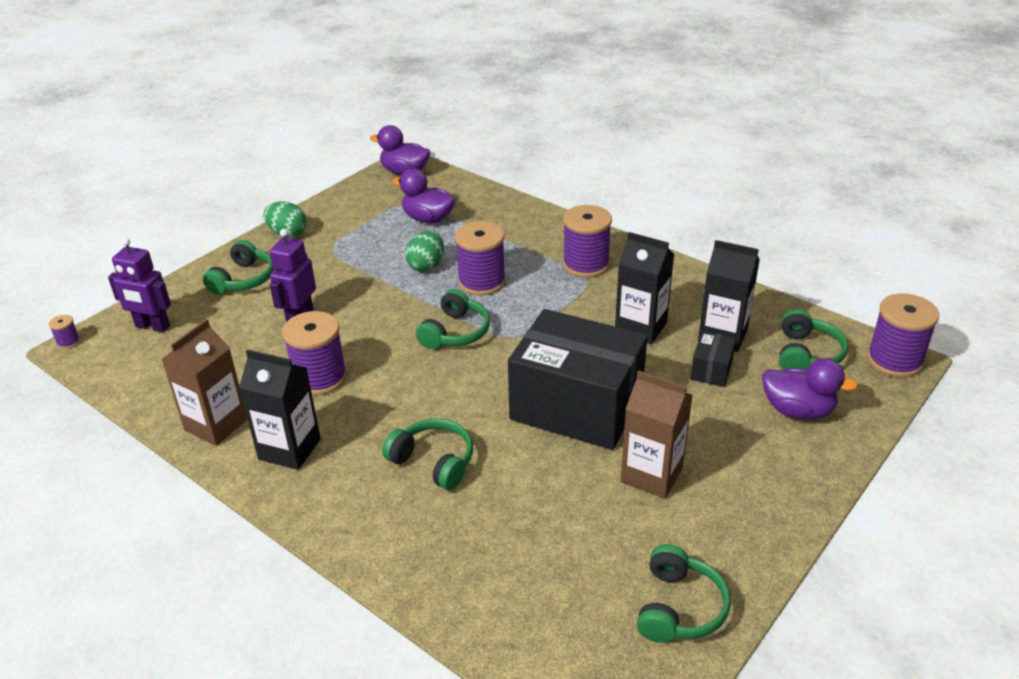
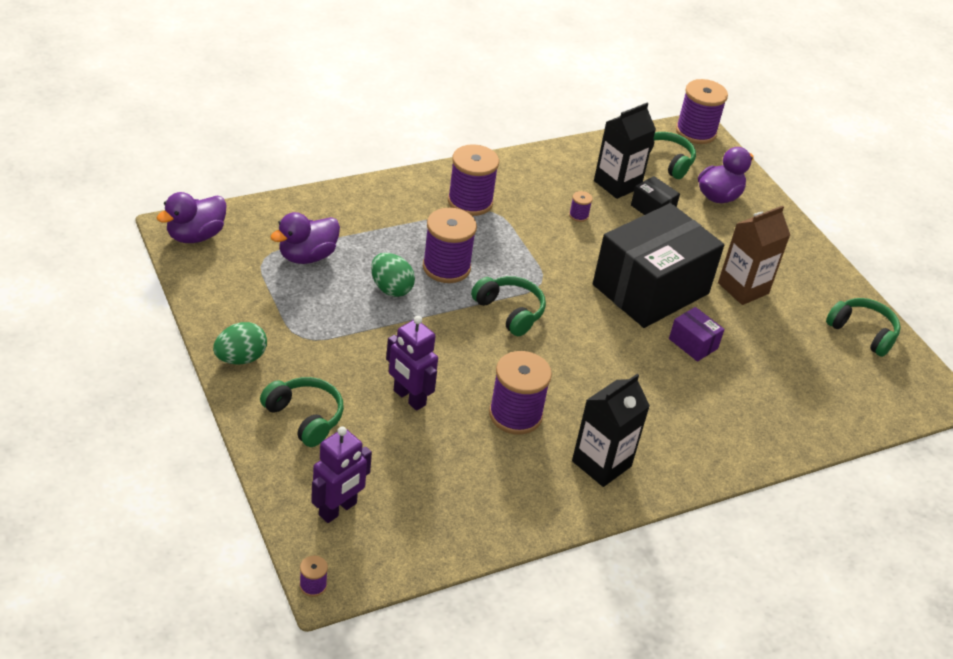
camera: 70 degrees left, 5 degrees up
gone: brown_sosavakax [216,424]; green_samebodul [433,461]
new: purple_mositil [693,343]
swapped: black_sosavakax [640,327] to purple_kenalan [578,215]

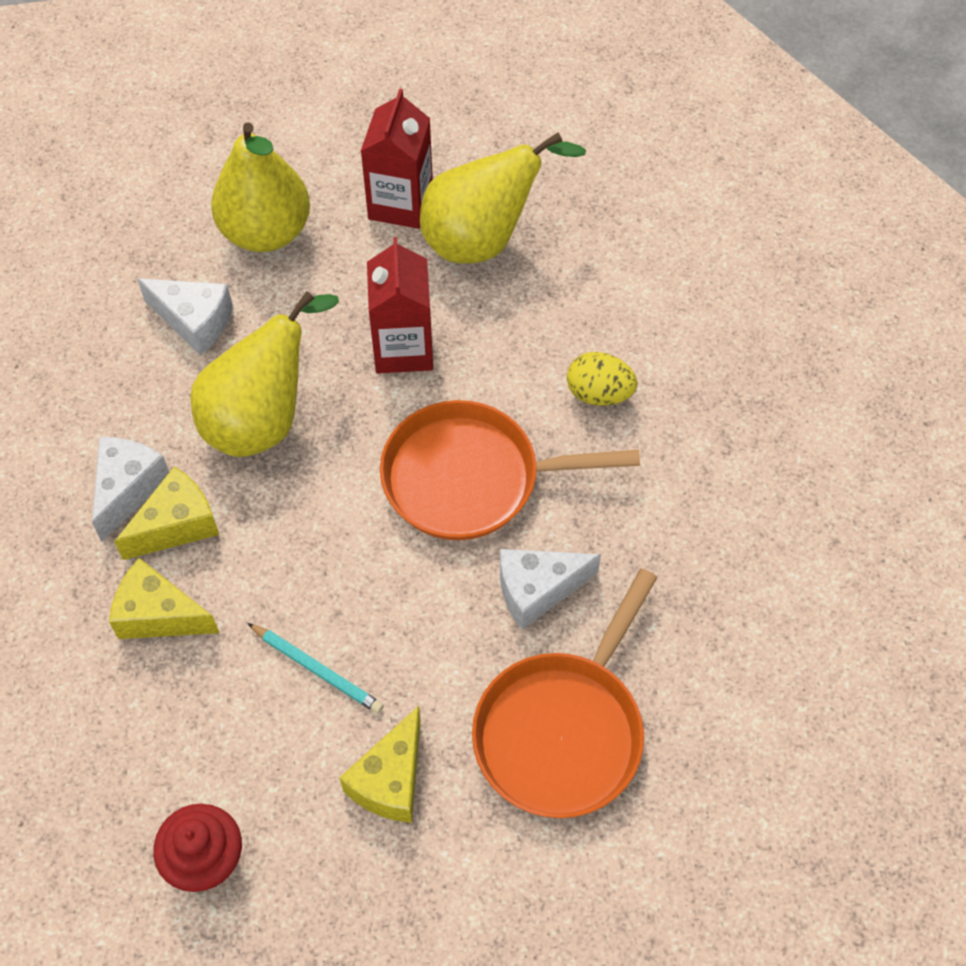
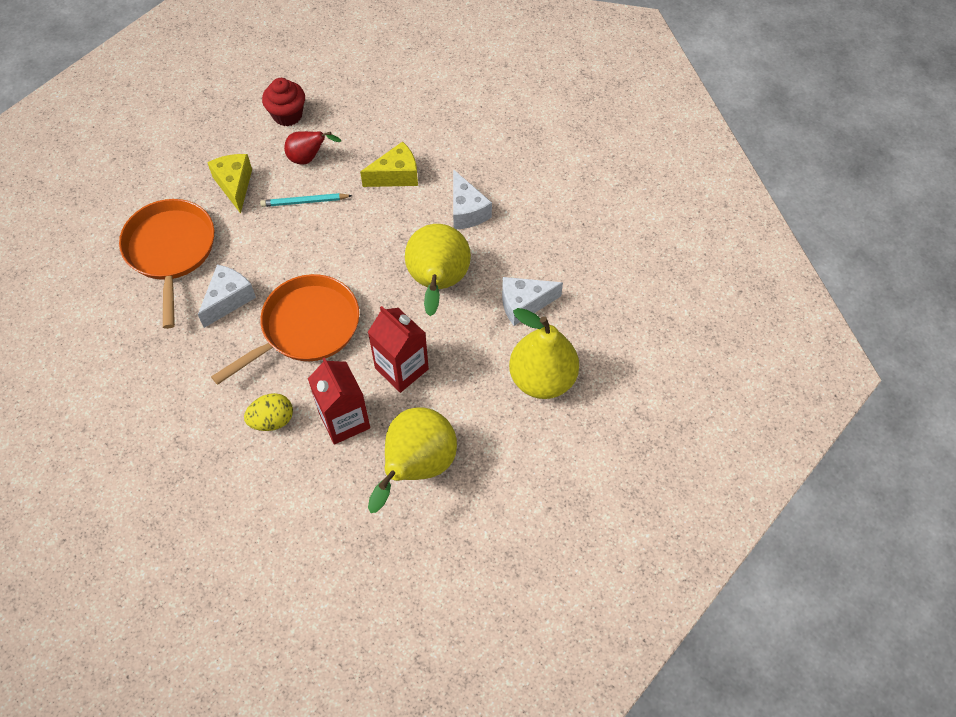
camera: 140 degrees right, 0 degrees up
gone: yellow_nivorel [177,525]
new: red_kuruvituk [308,158]
shifted: red_sosavakax [400,203] to [344,420]

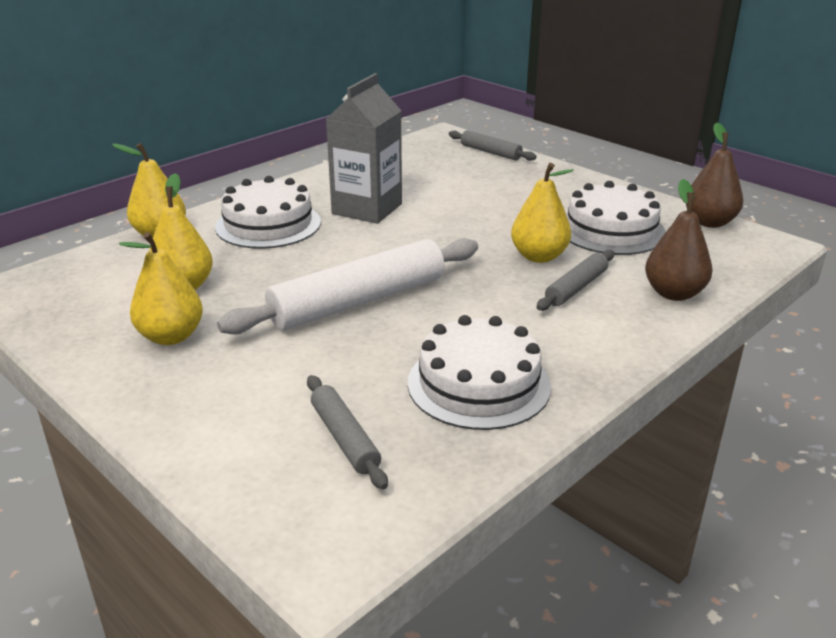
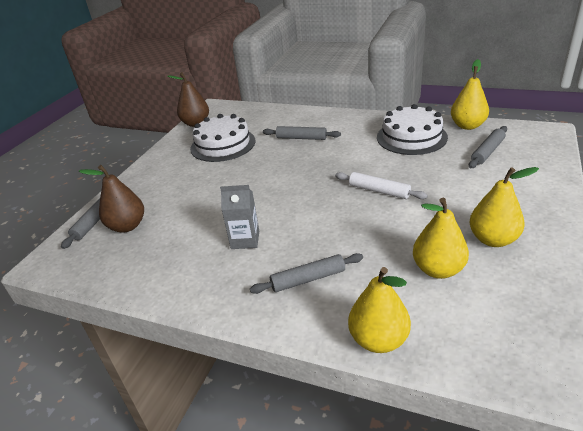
camera: 110 degrees left, 5 degrees up
shifted: brown_kuruvituk [674,293] to [127,226]; yellow_kuruvituk [539,256] to [467,126]
swapped: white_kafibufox [268,224] to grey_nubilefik [308,279]
scaled: grey_sosavakax [367,209] = [245,240] x0.58; white_nubilefik [358,301] = [379,191] x0.51

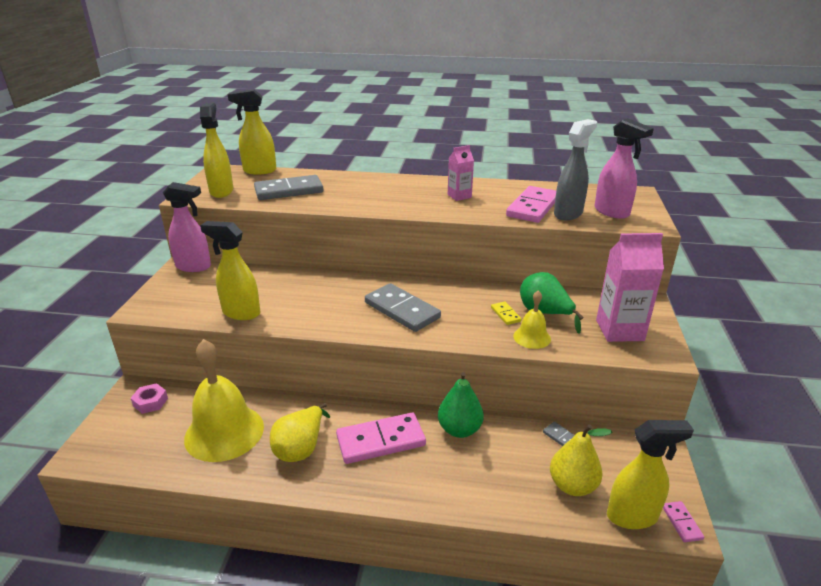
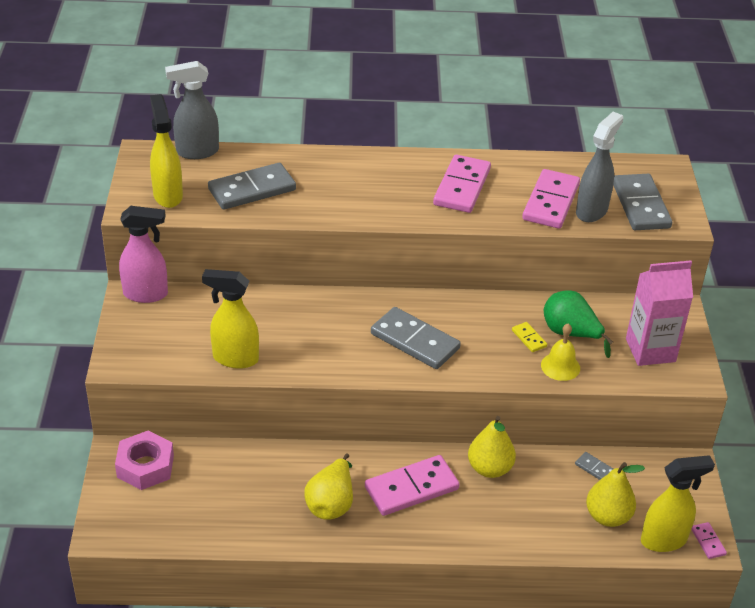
camera: 10 degrees left, 10 degrees up
gone: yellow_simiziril [224,432]
swapped: pink_sosavakax [459,196] to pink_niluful [462,187]; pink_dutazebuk [612,212] to grey_niluful [640,205]
repainted: yellow_dutazebuk [259,171] to grey_dutazebuk [196,152]; green_kuruvituk [459,429] to yellow_kuruvituk [489,468]
scaled: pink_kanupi [150,402] = [145,466] x1.66

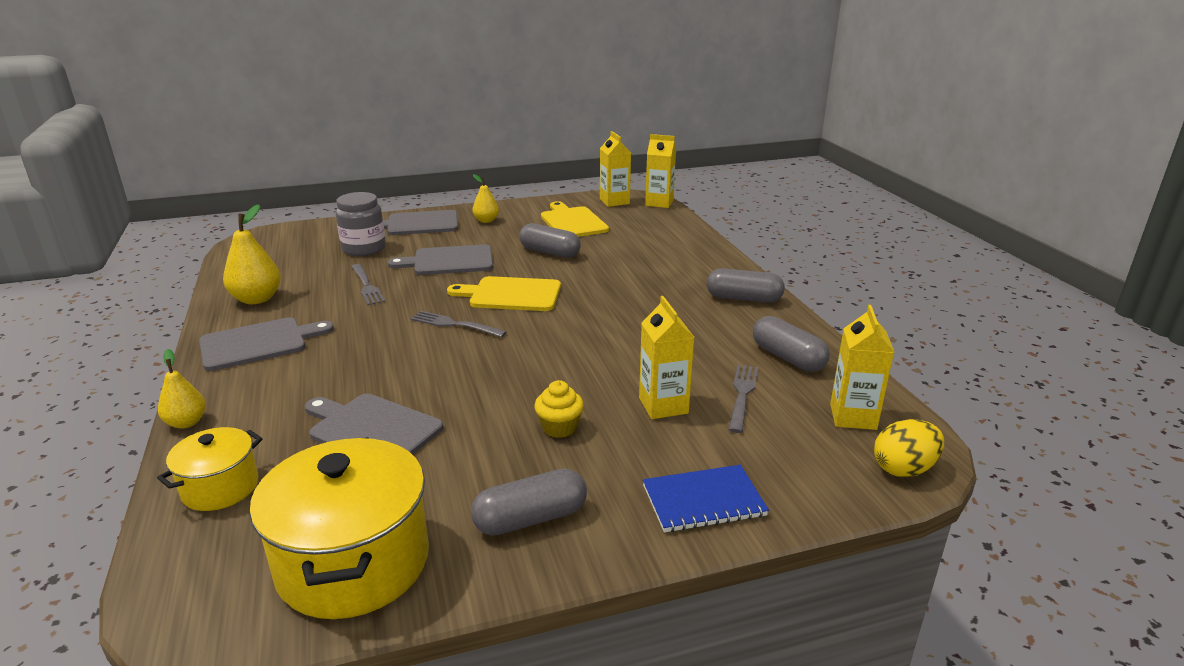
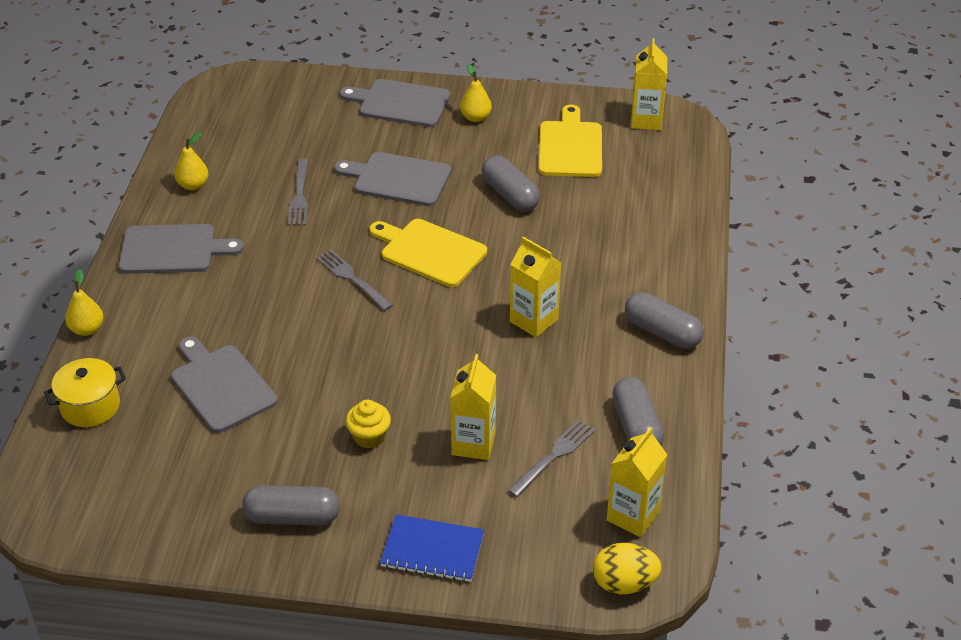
camera: 25 degrees right, 15 degrees up
gone: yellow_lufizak [353,562]; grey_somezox [364,249]
shifted: yellow_sosavakax [659,203] to [534,320]
scaled: yellow_kuruvituk [257,299] = [193,185] x0.62

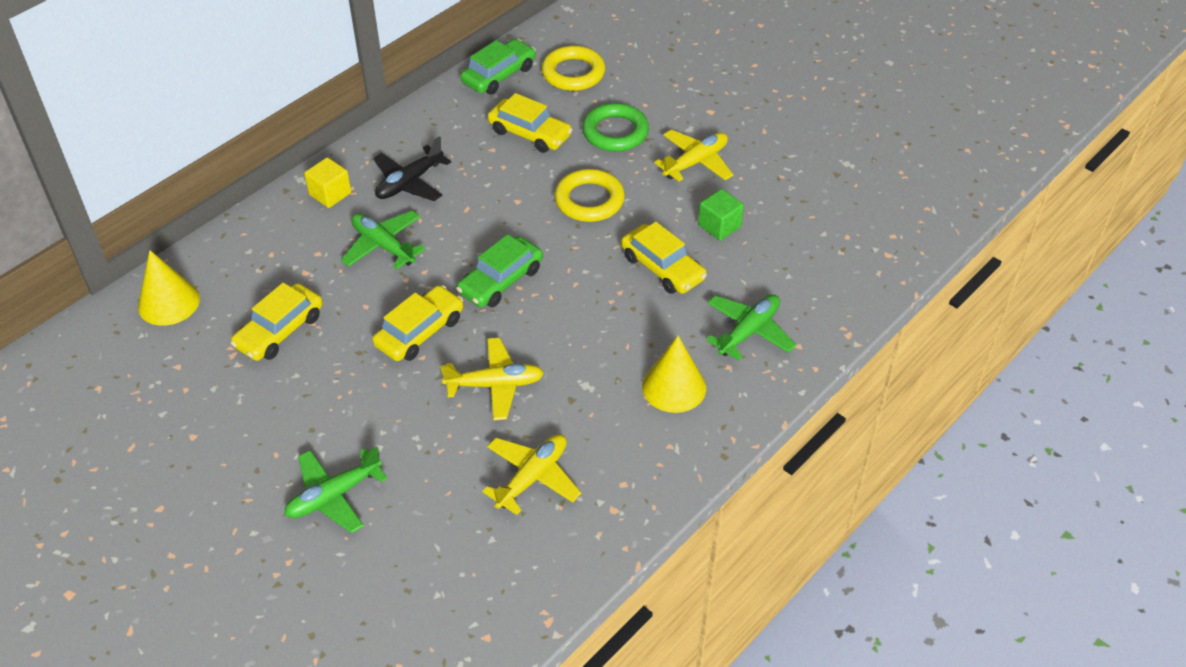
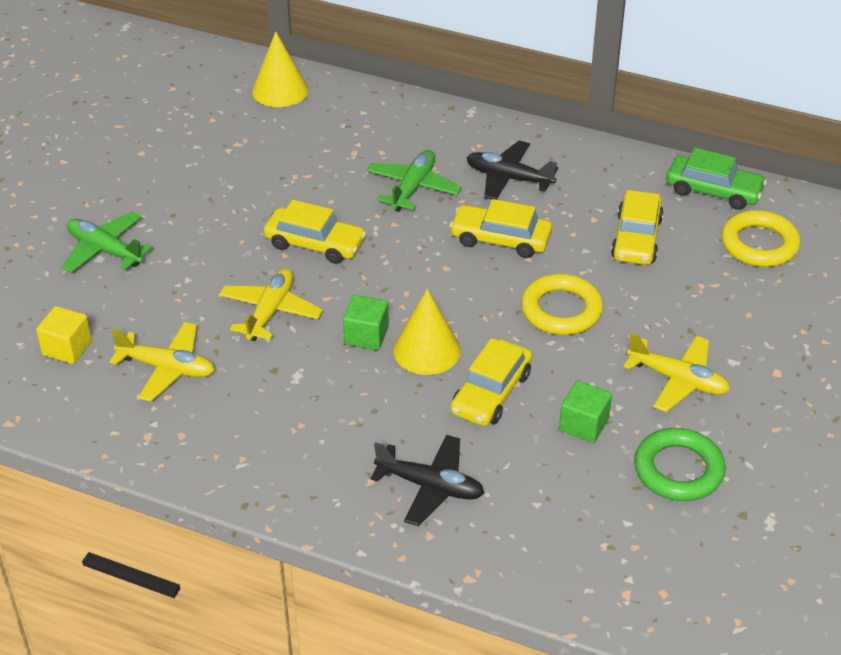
camera: 70 degrees right, 5 degrees down
gone: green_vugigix [500,280]
new: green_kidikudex [366,335]
shifted: yellow_kidikudex [330,194] to [67,348]; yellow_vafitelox [674,387] to [427,350]; yellow_vugigix [279,330] to [500,239]; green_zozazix [615,132] to [678,470]
repainted: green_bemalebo [748,331] to black_bemalebo [430,486]
rotated: yellow_bemalebo [495,385] = [270,312] 135 degrees counterclockwise

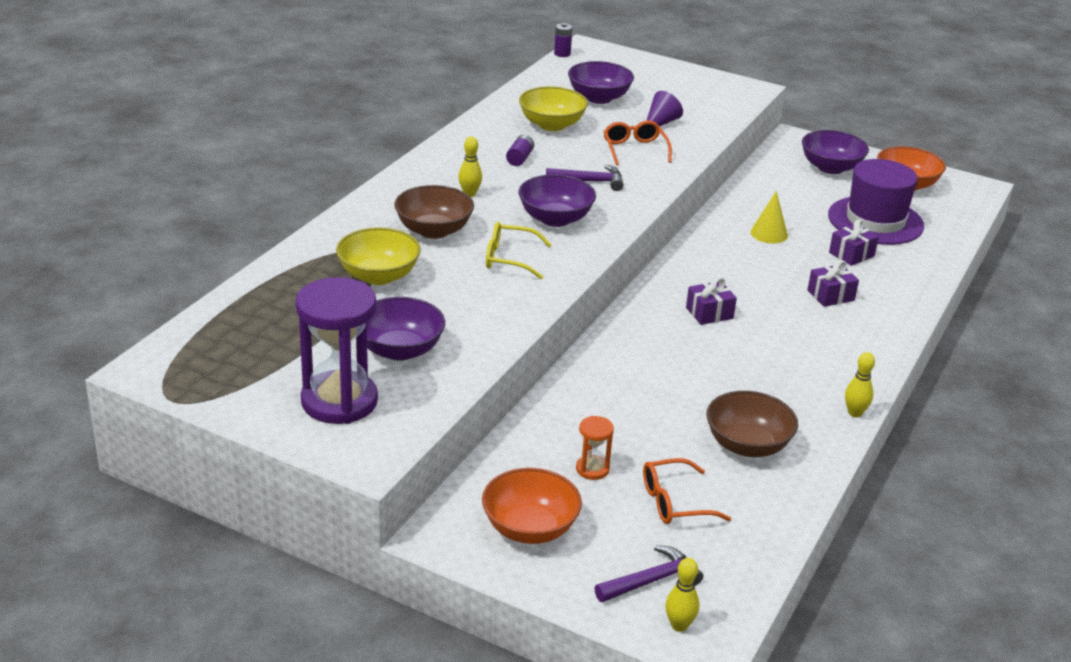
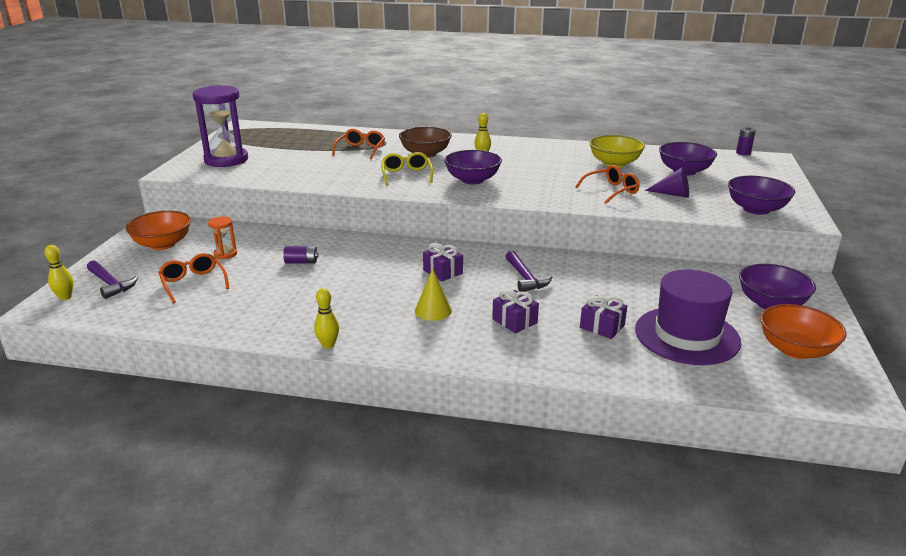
camera: 75 degrees right, 5 degrees down
gone: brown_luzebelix [747,445]
shifted: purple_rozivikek [520,158] to [301,262]; yellow_vafitelox [769,234] to [433,310]; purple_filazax [590,181] to [525,278]; purple_luzebelix [399,350] to [756,209]
swapped: yellow_luzebelix [378,276] to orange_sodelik [361,150]

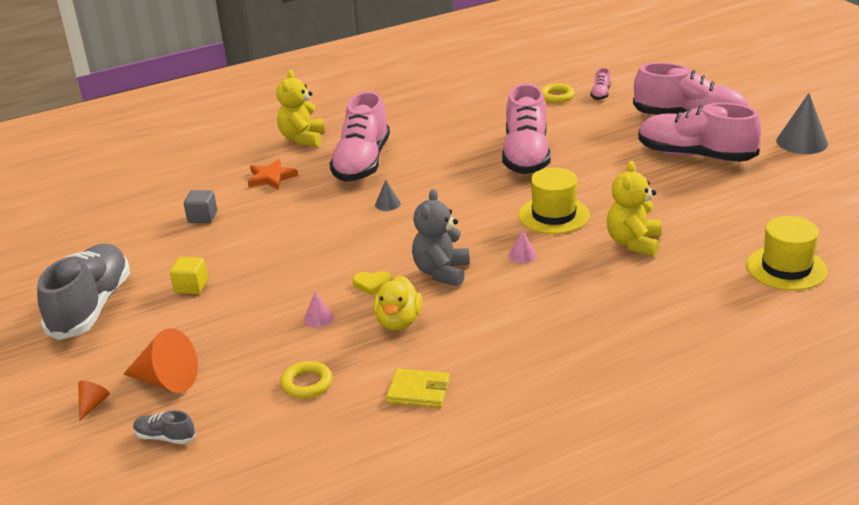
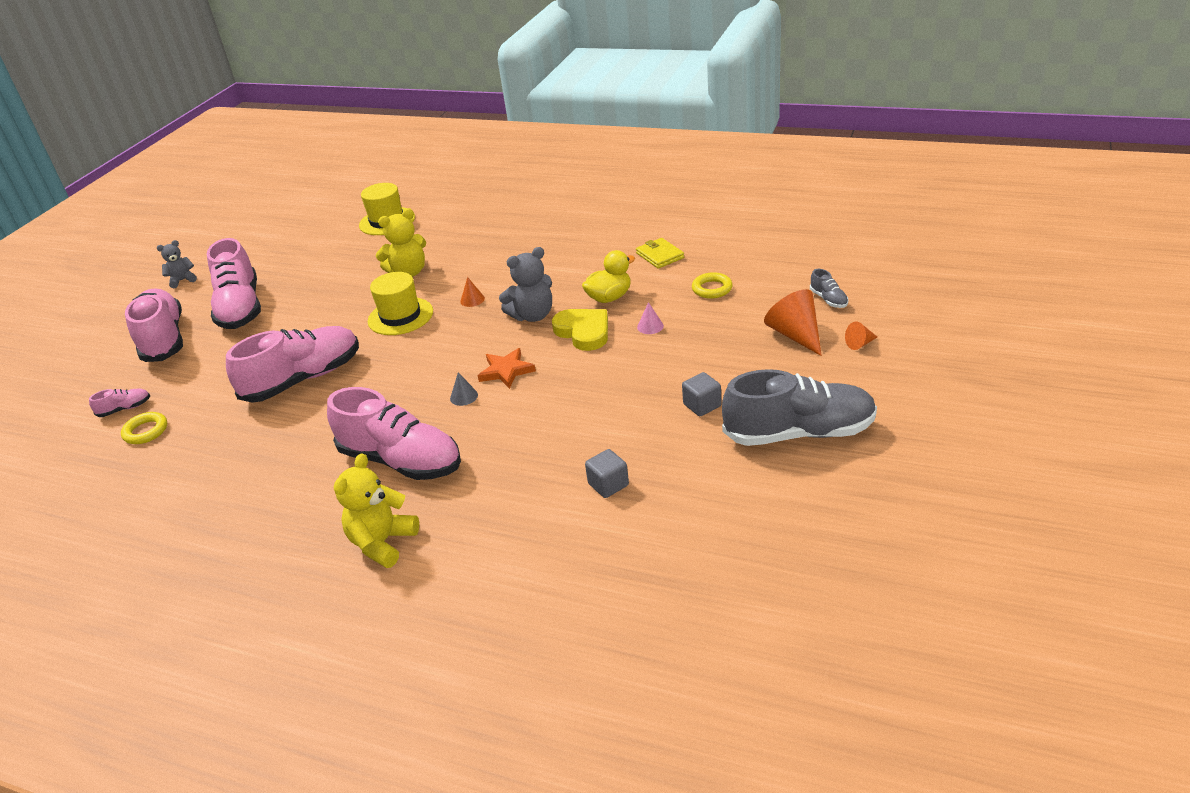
camera: 130 degrees left, 5 degrees up
shifted: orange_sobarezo [271,178] to [506,371]
swapped: grey_vafitelox [802,142] to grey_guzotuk [182,280]
repainted: pink_vafitelox [522,255] to orange_vafitelox [472,300]; yellow_kidikudex [191,286] to grey_kidikudex [702,405]
rotated: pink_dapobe [362,163] = [401,461] 60 degrees clockwise; yellow_guzotuk [302,139] = [382,543] 150 degrees clockwise; grey_dapobe [91,307] = [799,433] 150 degrees counterclockwise
scaled: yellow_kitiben [372,284] = [583,332] x1.84

